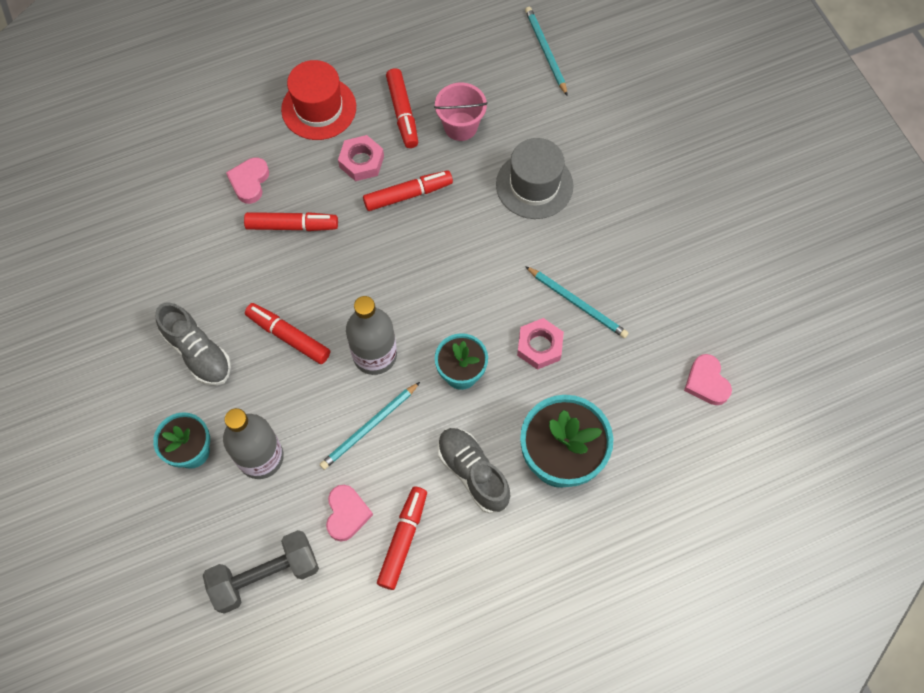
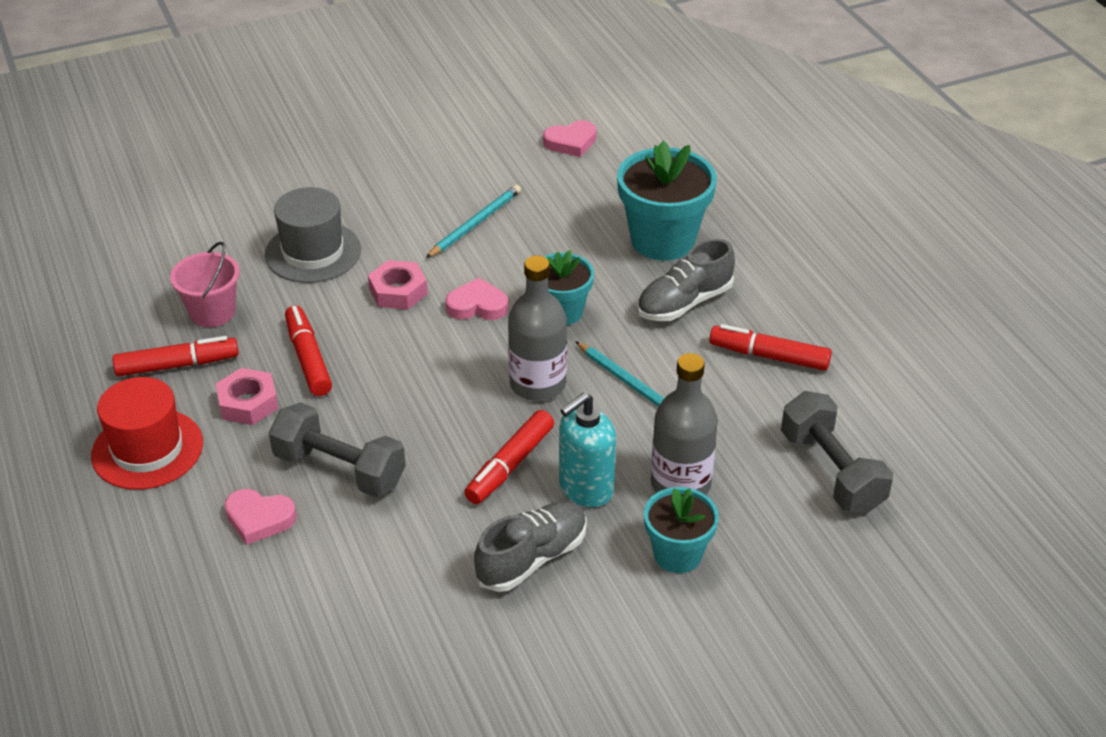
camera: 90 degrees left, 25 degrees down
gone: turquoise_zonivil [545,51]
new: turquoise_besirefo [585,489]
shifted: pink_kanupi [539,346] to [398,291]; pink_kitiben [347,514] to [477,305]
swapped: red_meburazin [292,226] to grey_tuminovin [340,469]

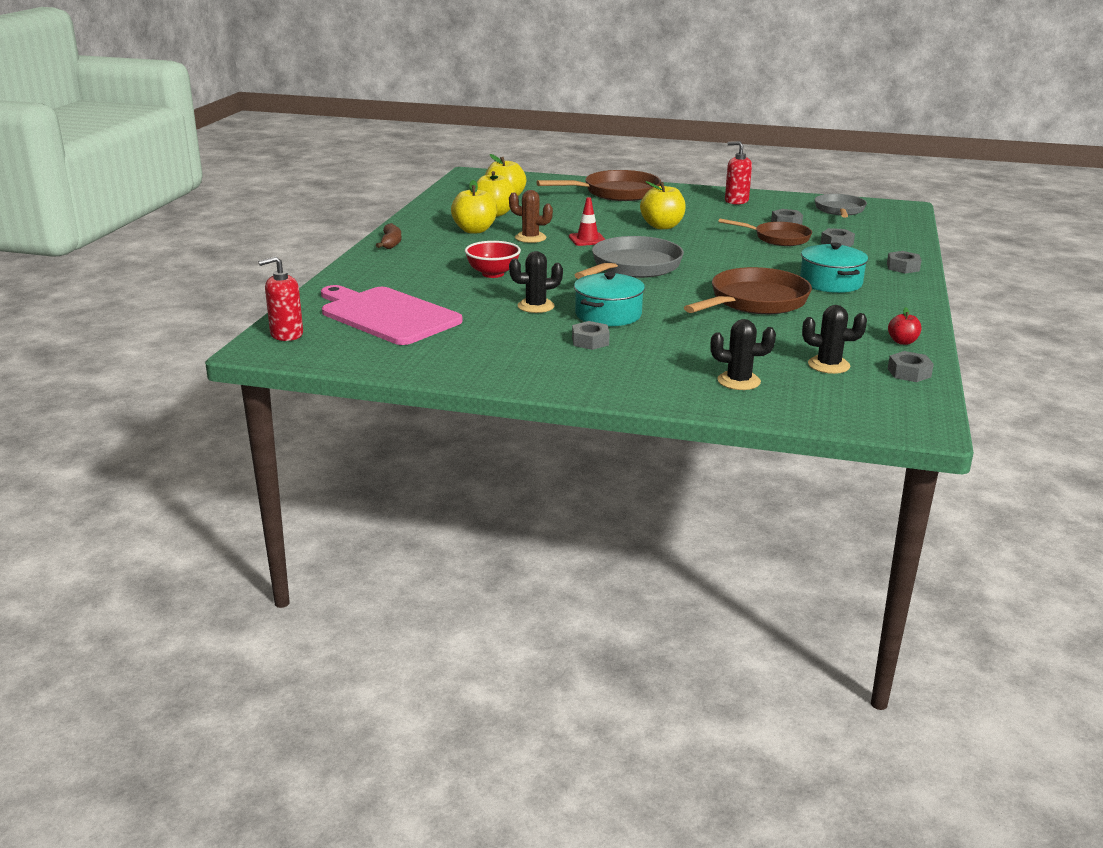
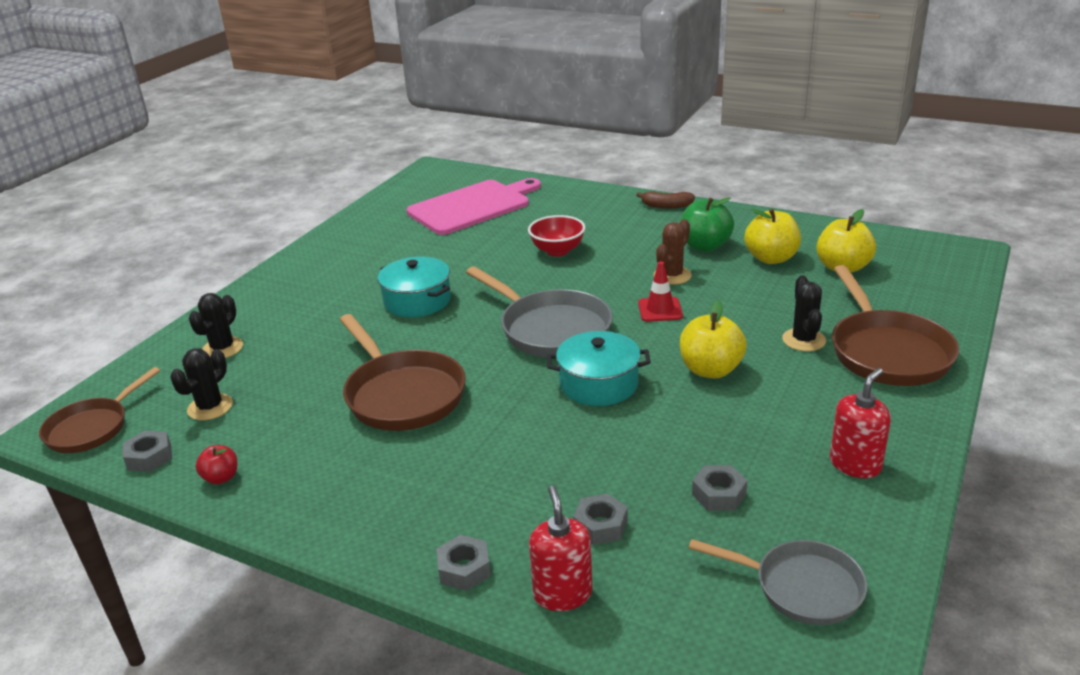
camera: 105 degrees right, 5 degrees up
gone: grey_kanupi [590,341]
shifted: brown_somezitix [778,238] to [92,428]; red_besirefo [286,334] to [562,594]; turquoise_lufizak [830,282] to [599,384]; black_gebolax [536,306] to [804,340]
repainted: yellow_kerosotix [474,230] to green_kerosotix [705,246]

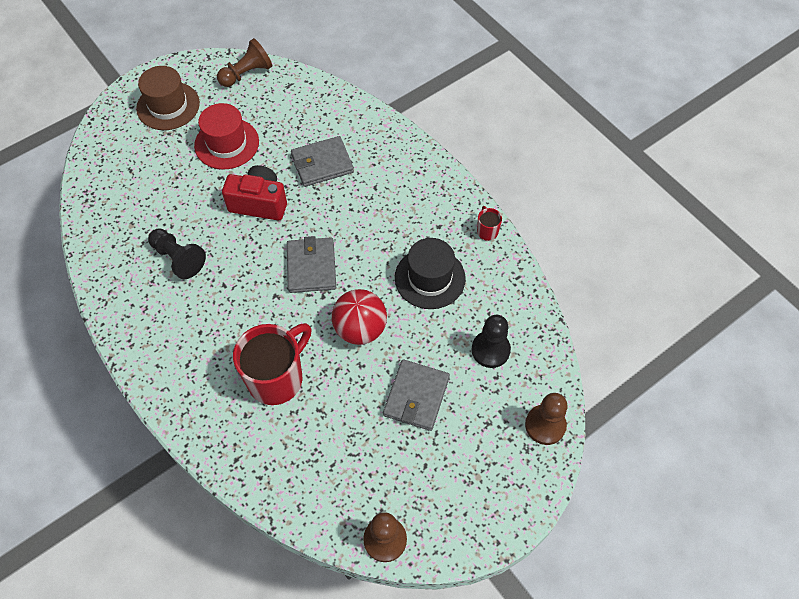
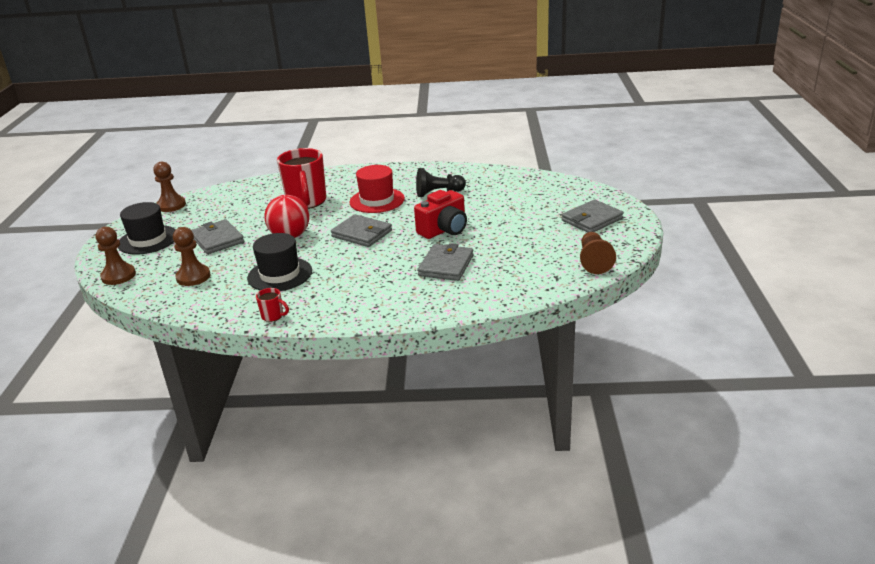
camera: 130 degrees right, 30 degrees down
new: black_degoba [148,240]
shifted: red_degoba [227,143] to [377,200]
swapped: brown_degoba [168,106] to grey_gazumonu [592,219]
repainted: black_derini [490,350] to brown_derini [193,277]

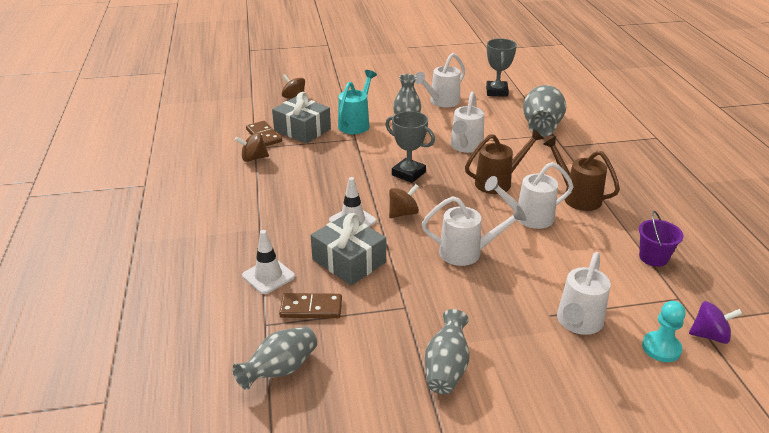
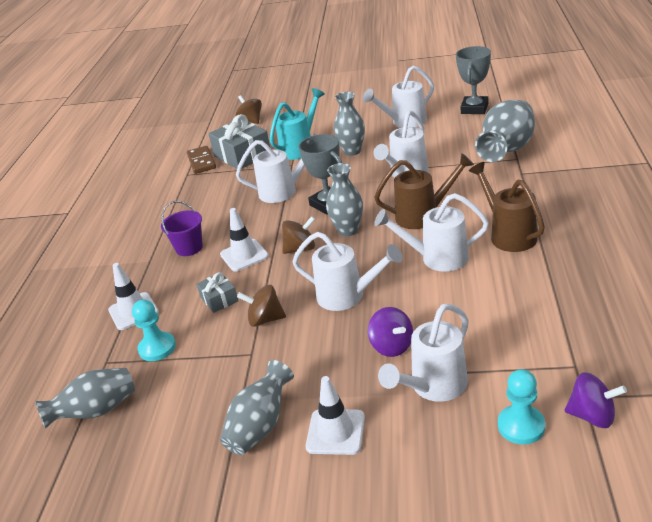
camera: 20 degrees right, 0 degrees up
new: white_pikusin [283,191]; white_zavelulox [335,432]; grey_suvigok [348,230]; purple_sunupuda [392,346]
shifted: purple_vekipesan [653,257] to [189,248]; brown_sunupuda [253,158] to [265,319]
swapped: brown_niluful [311,308] to turquoise_derini [157,348]
scaled: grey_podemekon [349,261] = [219,299] x0.53

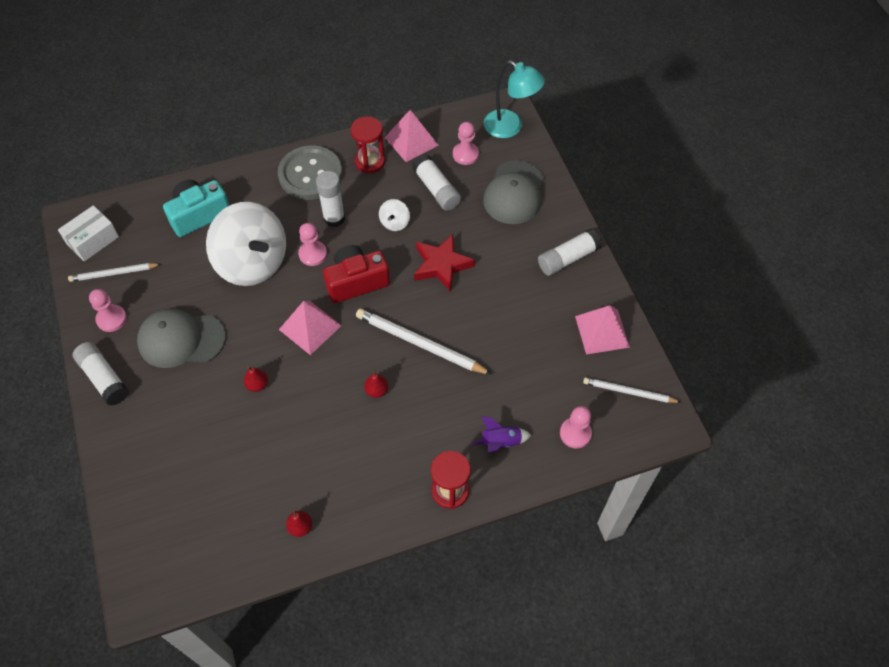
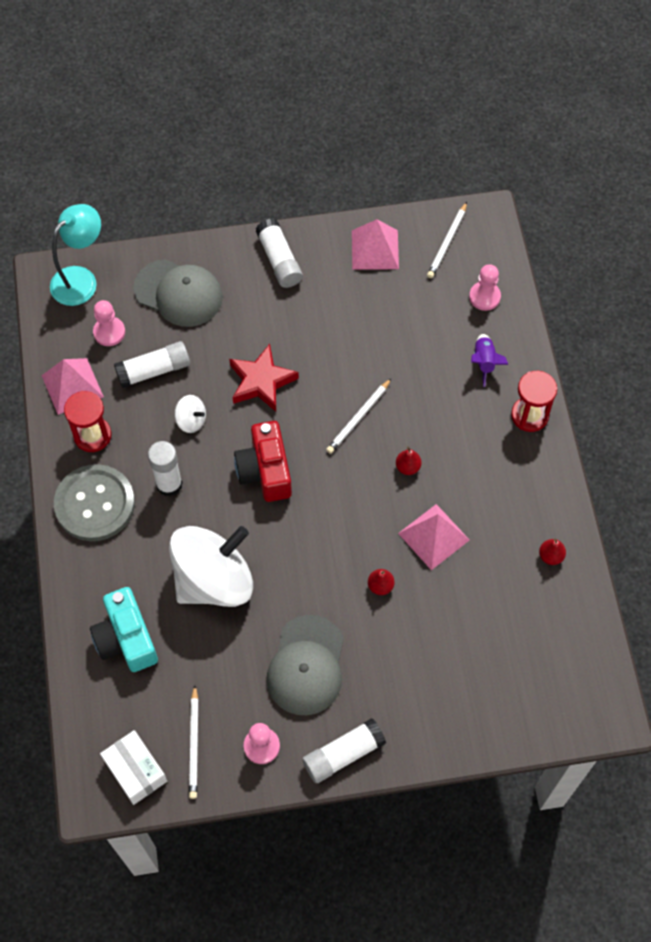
camera: 80 degrees left, 5 degrees up
gone: pink_derini [313,254]
shifted: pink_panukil [310,327] to [433,536]
scaled: white_zonivil [420,344] = [358,418] x0.63

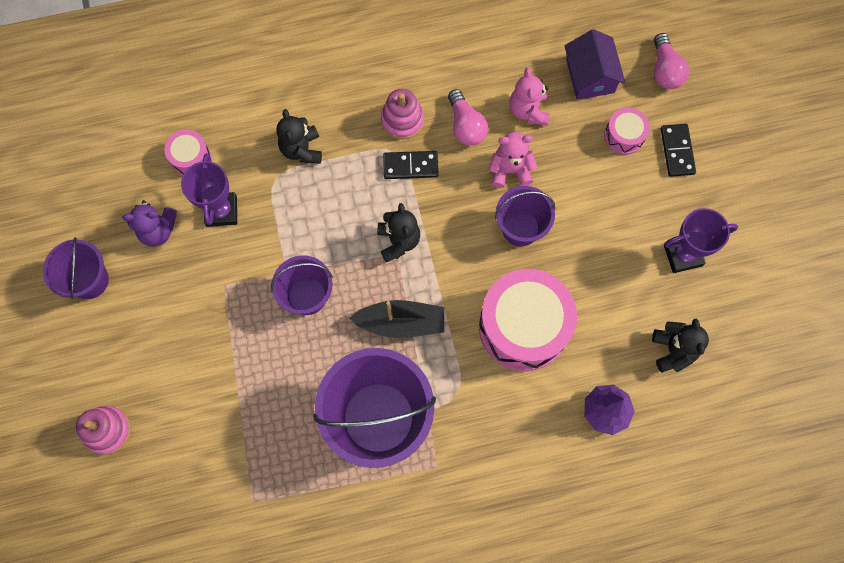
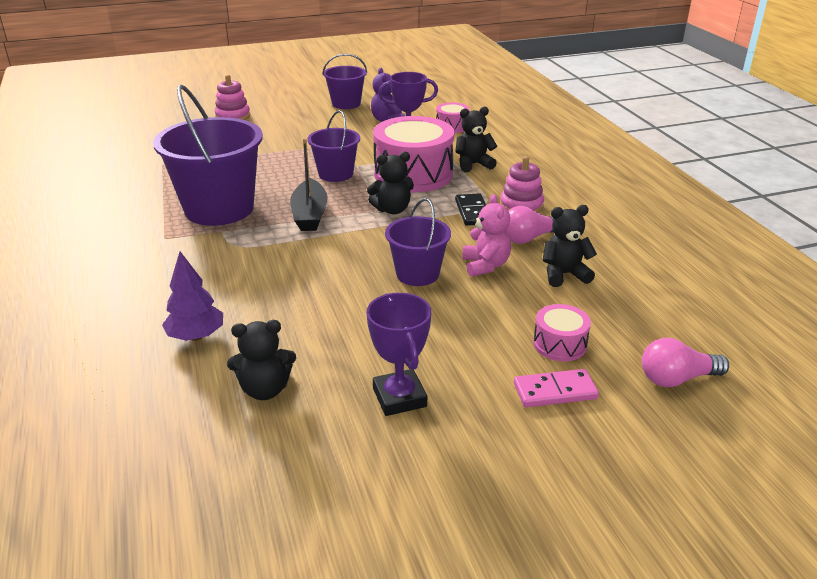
camera: 85 degrees right, 40 degrees down
gone: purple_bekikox [590,76]
shifted: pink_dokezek [523,326] to [413,174]
repainted: black_niluful [677,151] to pink_niluful [555,391]; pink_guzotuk [528,110] to black_guzotuk [564,274]

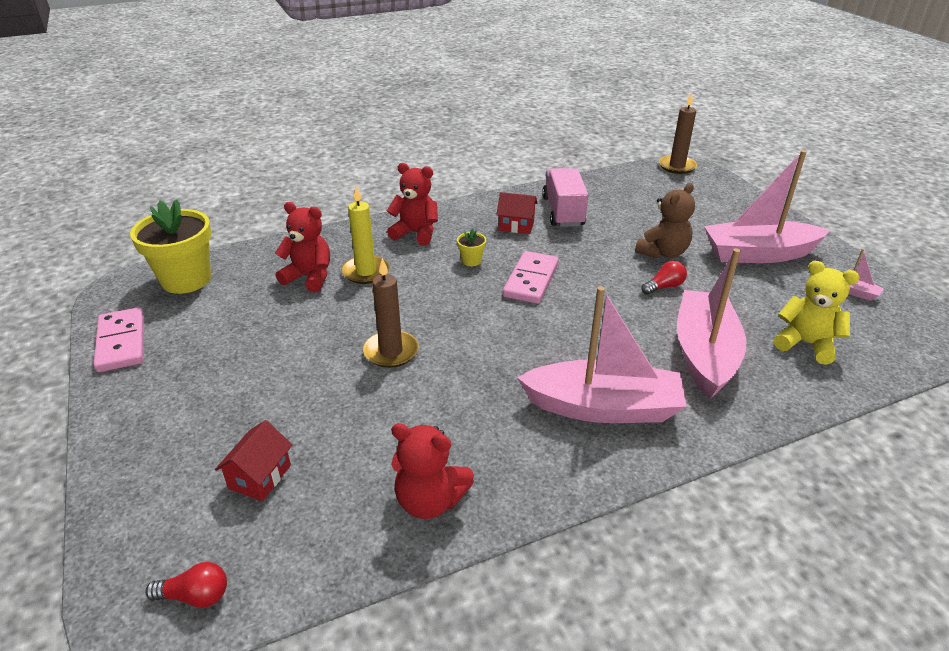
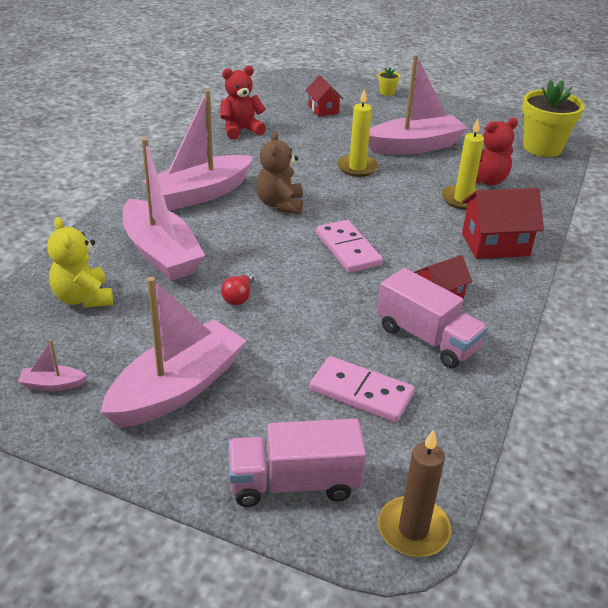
camera: 135 degrees right, 0 degrees up
gone: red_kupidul [195,596]
new: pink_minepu [294,483]; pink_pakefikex [415,146]
shifted: brown_guzotuk [663,252] to [280,205]; pink_niluful [121,342] to [361,392]; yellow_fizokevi [471,261] to [387,92]
swapped: red_guzotuk [416,233] to red_bekikox [495,244]
repainted: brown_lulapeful [391,351] to yellow_lulapeful [357,168]
rotated: yellow_guzotuk [806,344] = [83,298] 75 degrees clockwise

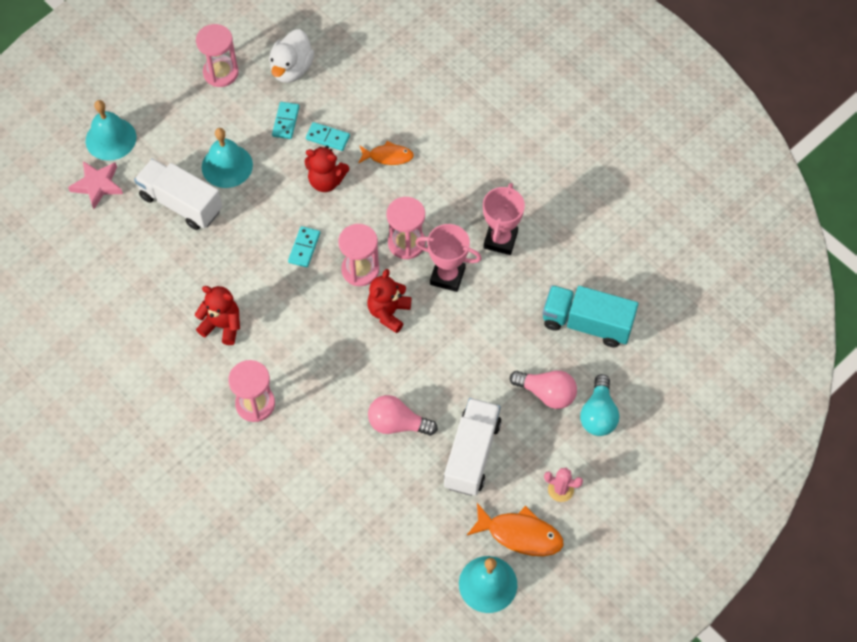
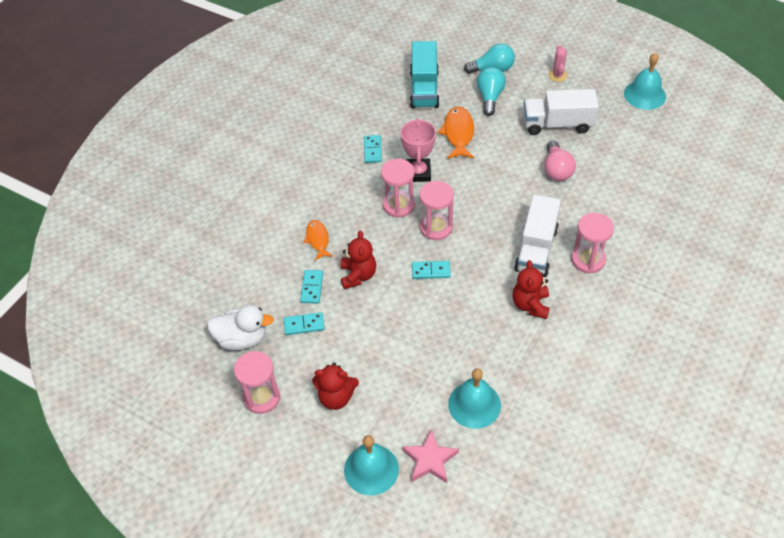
camera: 105 degrees left, 10 degrees down
shifted: red_guzotuk [388,312] to [336,397]; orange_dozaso [520,534] to [458,133]; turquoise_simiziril [227,166] to [474,404]; white_minepu [181,203] to [536,249]
swapped: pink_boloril [500,240] to turquoise_niluful [372,150]
repainted: pink_kupidul [546,393] to turquoise_kupidul [490,97]

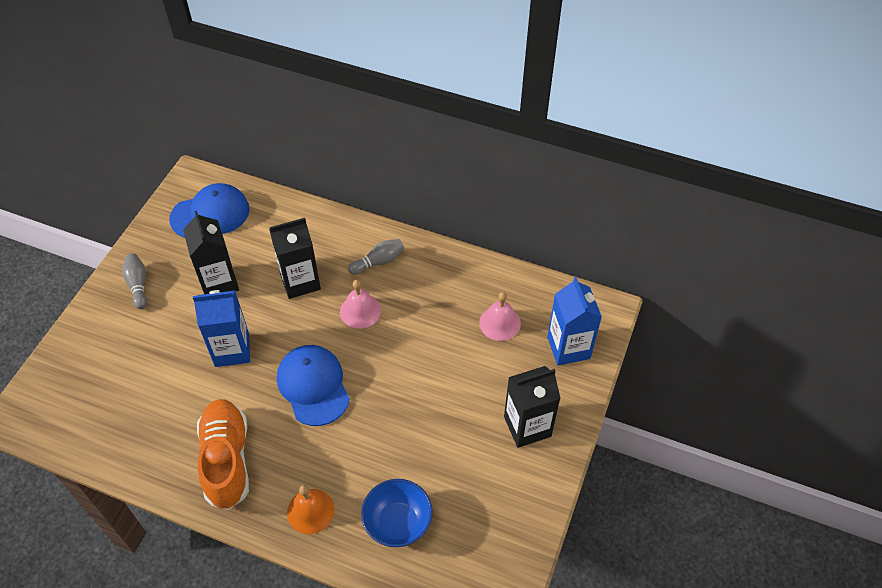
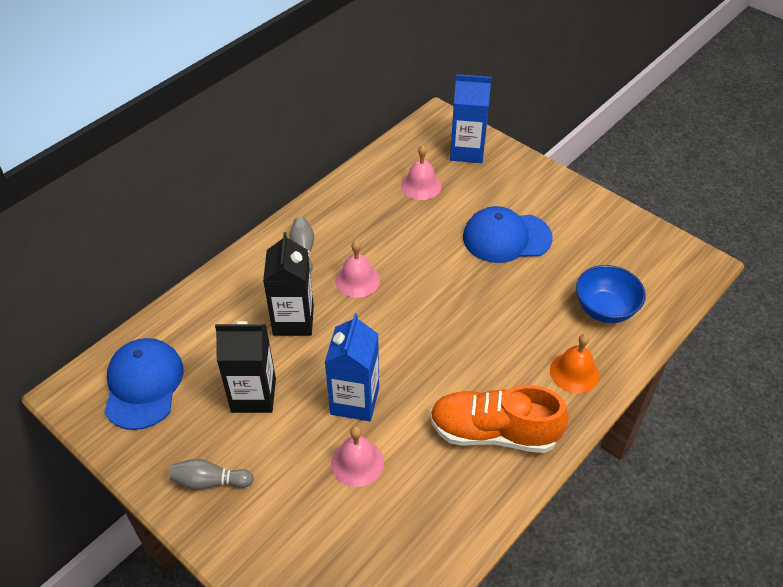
camera: 70 degrees left, 5 degrees down
gone: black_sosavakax [527,426]
new: pink_simiziril [357,462]
shifted: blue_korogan [313,386] to [506,237]

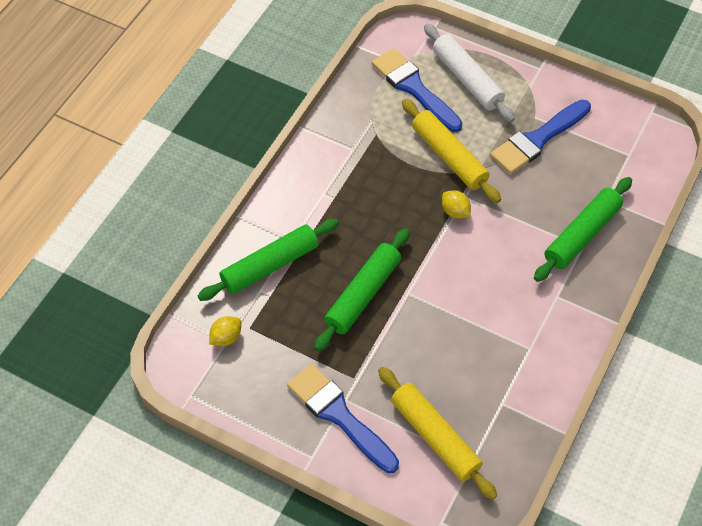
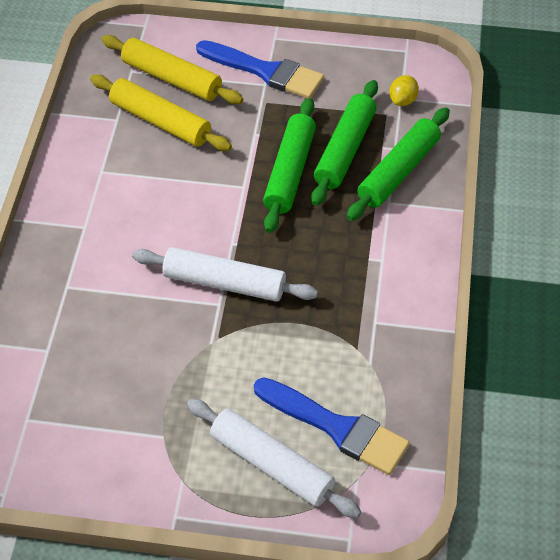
camera: 160 degrees right, 5 degrees down
gone: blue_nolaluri [538,139]
shifted: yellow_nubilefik [449,156] to [160,122]; green_nubilefik [581,234] to [345,150]
swapped: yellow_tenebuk [455,212] to white_nubilefik [224,283]

